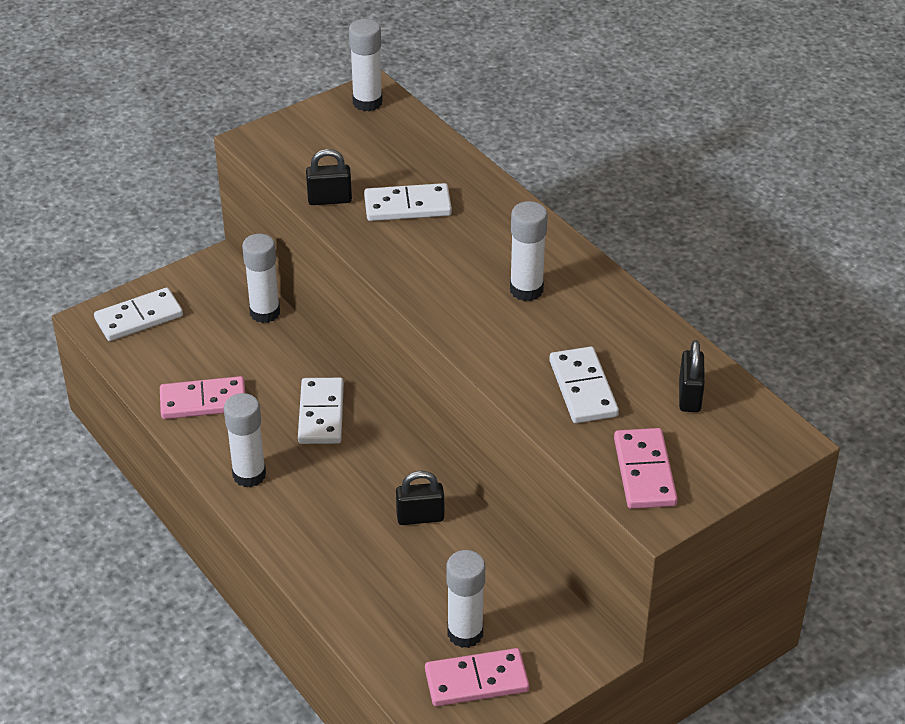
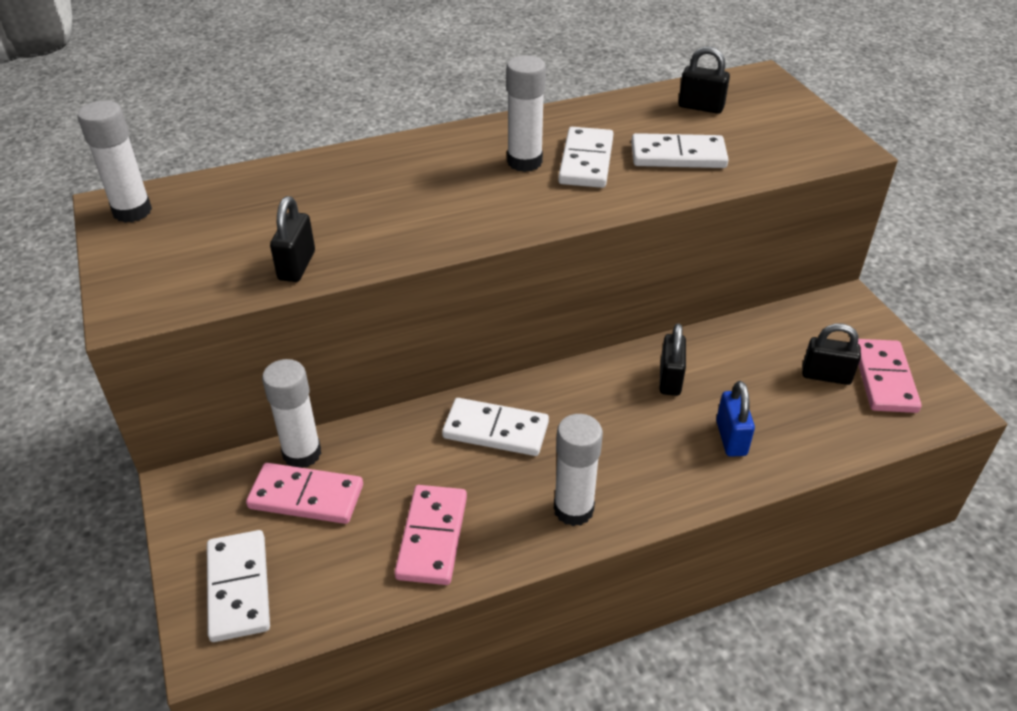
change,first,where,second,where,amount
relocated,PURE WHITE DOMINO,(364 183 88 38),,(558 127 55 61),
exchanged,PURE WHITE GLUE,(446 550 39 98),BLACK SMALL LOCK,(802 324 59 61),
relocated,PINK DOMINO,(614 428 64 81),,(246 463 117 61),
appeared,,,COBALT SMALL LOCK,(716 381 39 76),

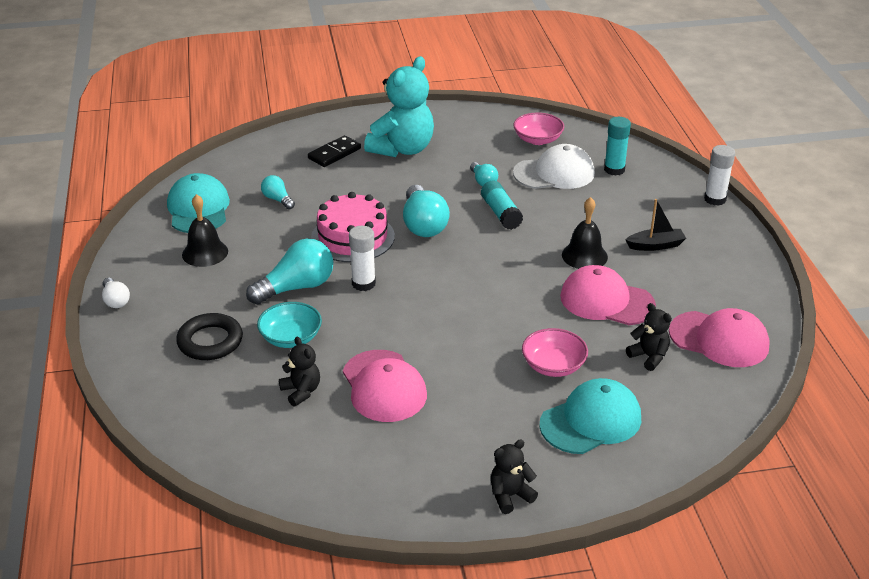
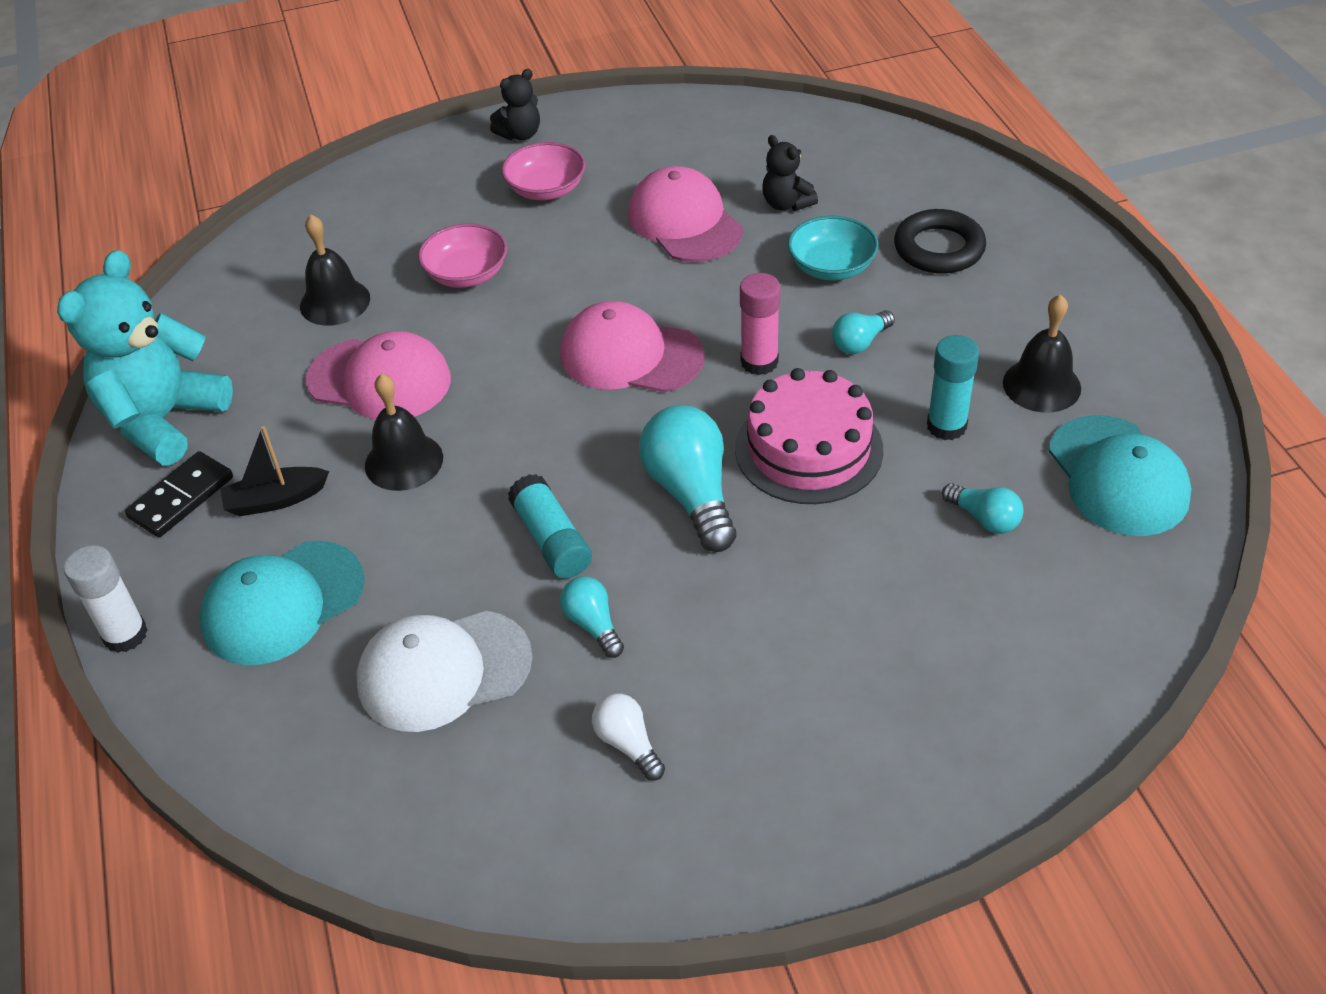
change,first,where,second,where,amount
relocated,PURE WHITE LIGHTBULB,(102 278 28 30),,(592 693 73 88),
size,TEAL LIGHTBULB,(246 239 87 66),,(832 310 63 44),x0.53
relocated,BLACK DOMINO,(308 135 53 32),,(125 451 108 86),
colour,PURE WHITE GLUE,(349 226 27 65),PINK GLUE,(740 273 40 102),
relocated,TEAL STUFFED BEAR,(364 56 70 101),,(57 250 176 215),
relocated,PINK SERVING BOWL,(513 113 51 32),,(502 142 84 58),
relocated,TEAL BASEBALL CAP,(539 378 102 76),,(200 541 165 124),
relocated,TEAL GLUE,(604 117 27 59),,(927 335 52 105),
exchanged,BLACK STUFFED BEAR,(626 303 46 68),BLACK SCHOOL BELL,(300 215 70 111),
relocated,PINK BASEBALL CAP,(669 308 101 59),,(560 301 145 92),

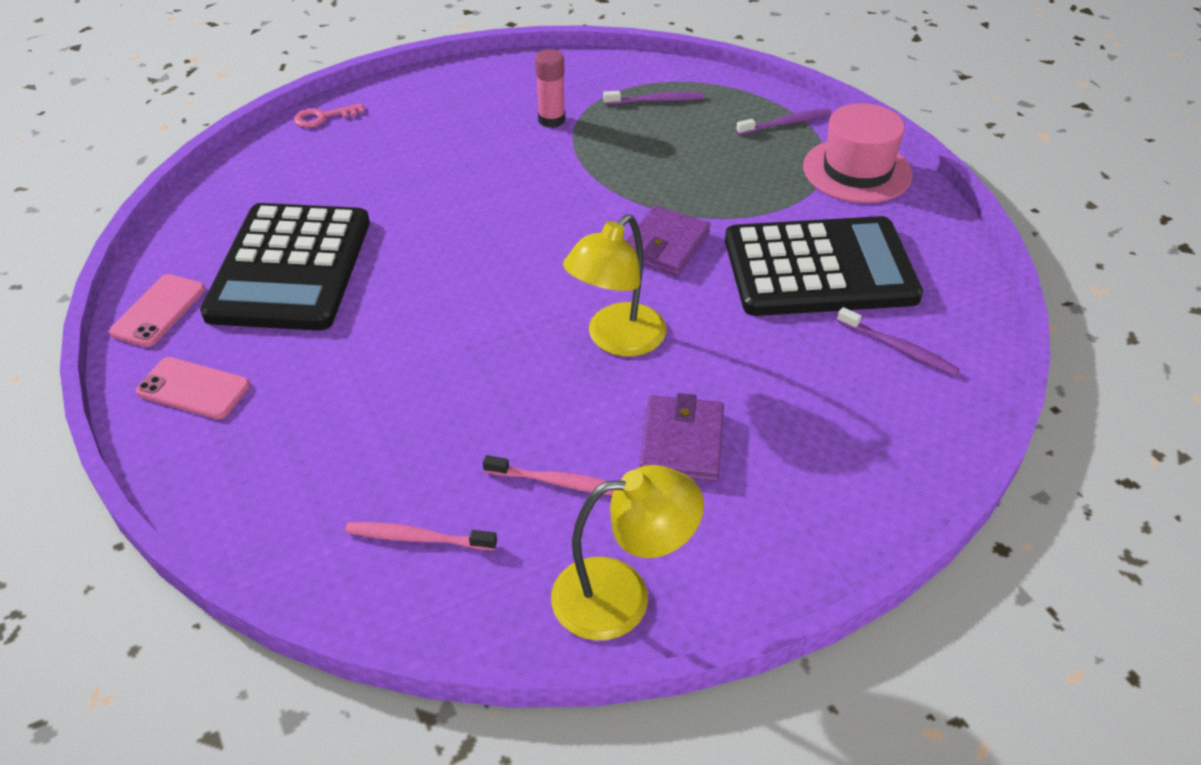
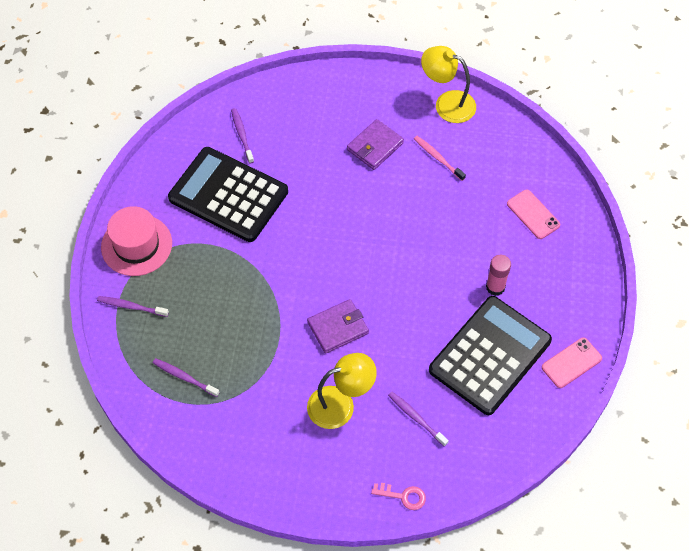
change,first,where,second,where,amount
relocated,PINK MOBILE PHONE,(136 357 114 62),,(507 189 53 50),
missing,PINK TOOTH BRUSH,(345 522 152 28),,,
relocated,PINK GLUE,(535 49 30 79),,(486 254 25 42),
relocated,YELLOW DESK LAMP,(563 214 104 142),,(307 353 70 76),
relocated,PURPLE CARD WALLET,(626 206 85 70),,(307 299 62 55),
appeared,,,PURPLE TOOTH BRUSH,(388 392 61 55),

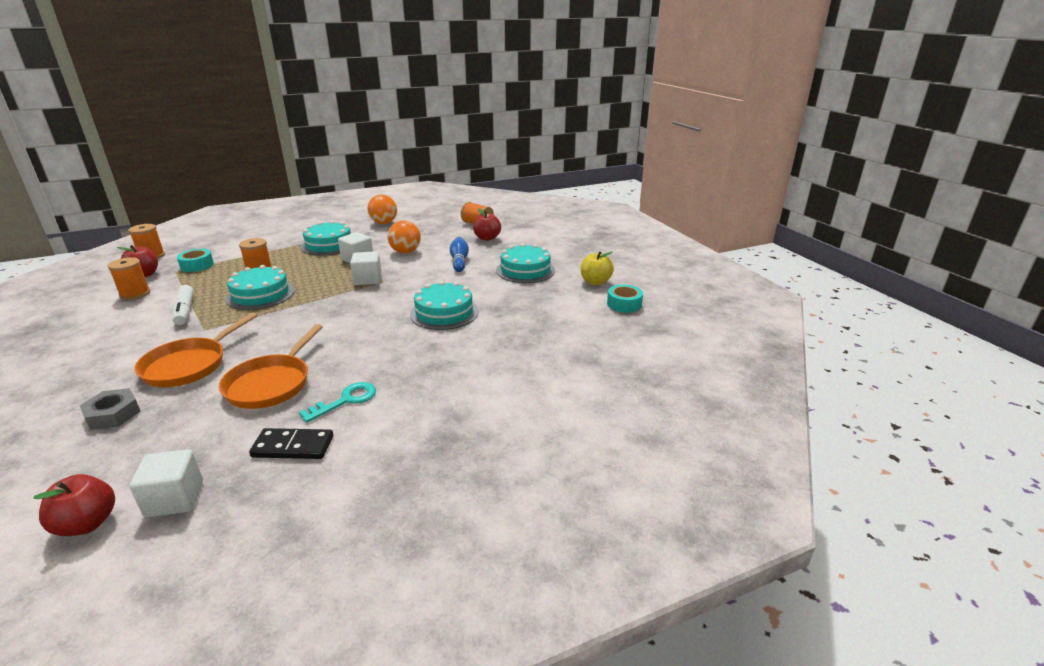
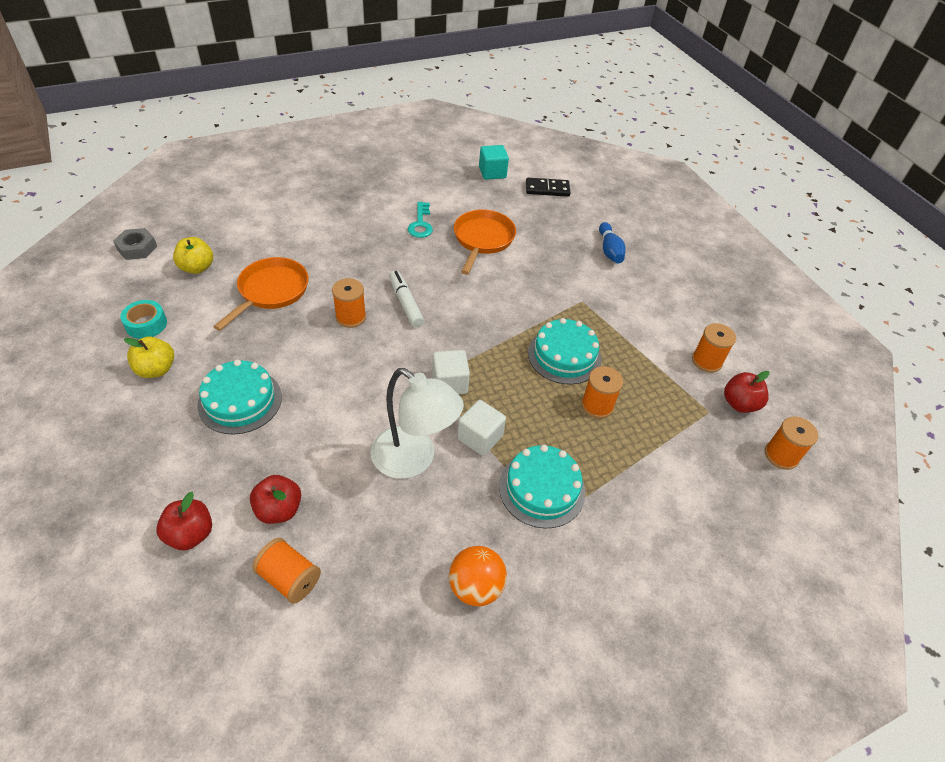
change,first,where,second,where,amount
relocated,CRIMSON APPLE FRUIT,(33 474 82 62),,(156 492 56 58),
relocated,ASH-GREY NUT,(80 388 60 42),,(113 228 44 32),
colour,PURE WHITE SOLID CUBE,(129 449 74 68),TEAL SOLID CUBE,(479 145 30 35),
relocated,ORANGE-COLOURED FRYING PAN,(134 312 124 75),,(213 257 96 74),
relocated,PURE WHITE FELT PEN,(173 285 20 40),,(389 270 35 57),
missing,TEAL TAPE,(177 249 37 23),,,
relocated,BLACK DOMINO,(249 428 84 31),,(526 178 45 19),
spun,TEAL DOOR KEY,(299 382 77 41),,(408 202 25 36),45 degrees counterclockwise
exchanged,ORANGE-COLOURED SPHERE,(388 220 33 33),PURE WHITE DESK LAMP,(371 368 93 111),
exchanged,TEAL GATEAU,(410 281 68 49),ORANGE-COLOURED SPOOL,(332 278 34 50),
relocated,COBALT TENPIN,(450 237 19 35),,(599 222 27 41),
appeared,,,YELLOW APPLE FRUIT,(173 237 40 37),

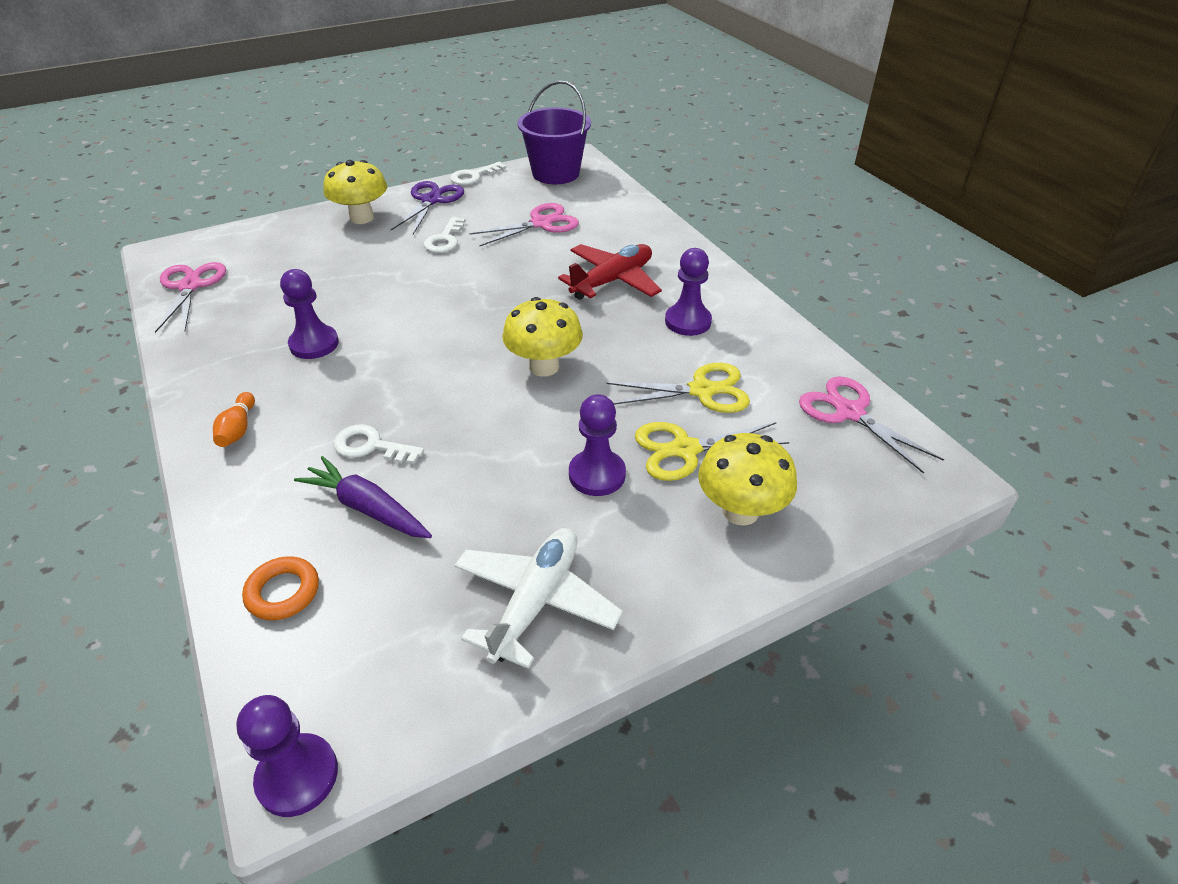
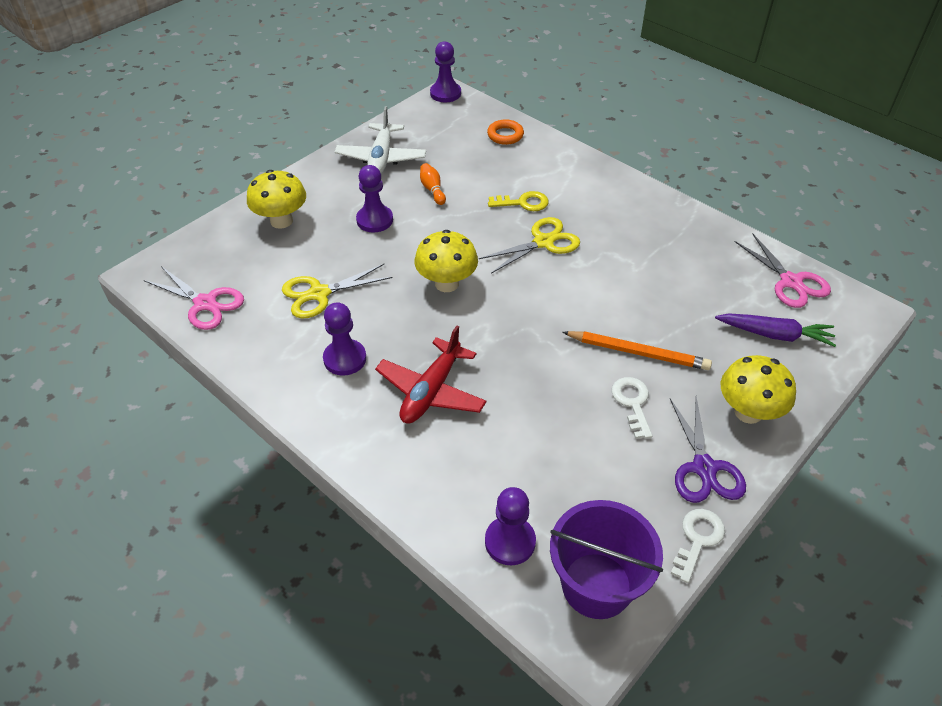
change,first,where,second,where,amount
relocated,ORANGE-COLOURED TENPIN,(213 392 42 55),,(420 163 26 42),
relocated,PURPLE CHESS PAWN,(280 269 59 90),,(485 487 51 78),
relocated,PURPLE TOY CARROT,(294 456 138 82),,(715 313 121 34),
colour,PURE WHITE DOOR KEY,(333 424 91 40),YELLOW DOOR KEY,(488 191 61 20),
missing,PINK SHEARS,(469 203 110 44),,,
relocated,YELLOW SHEARS,(635 422 154 59),,(479 217 101 57),
appeared,,,ORANGE-COLOURED LEAD PENCIL,(562 331 150 39),

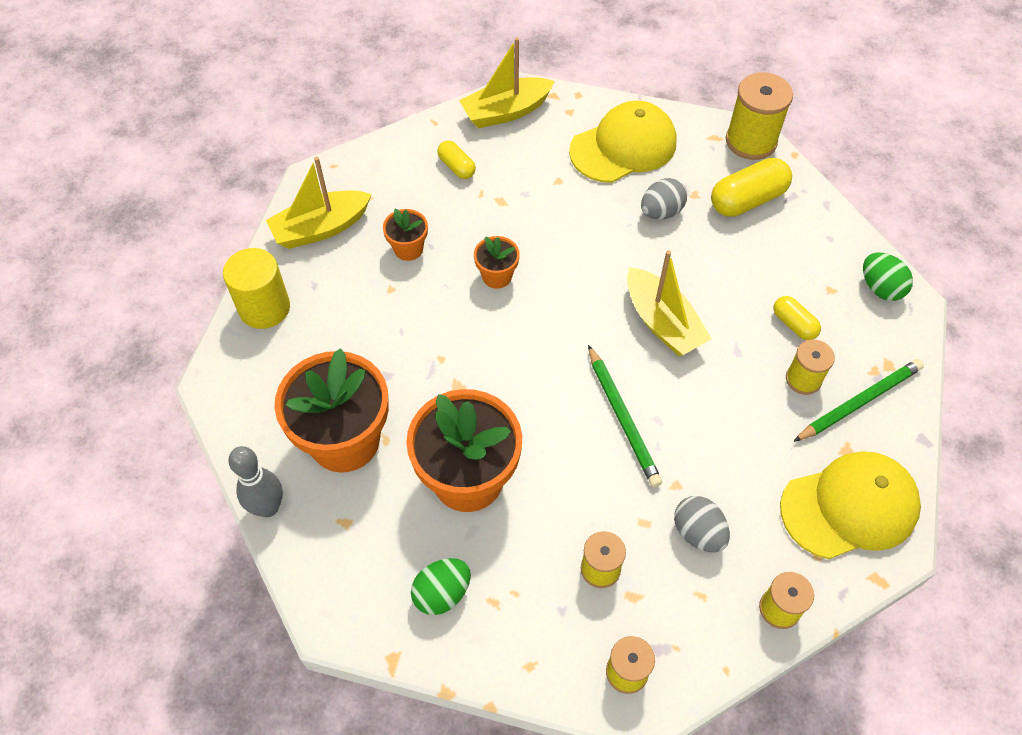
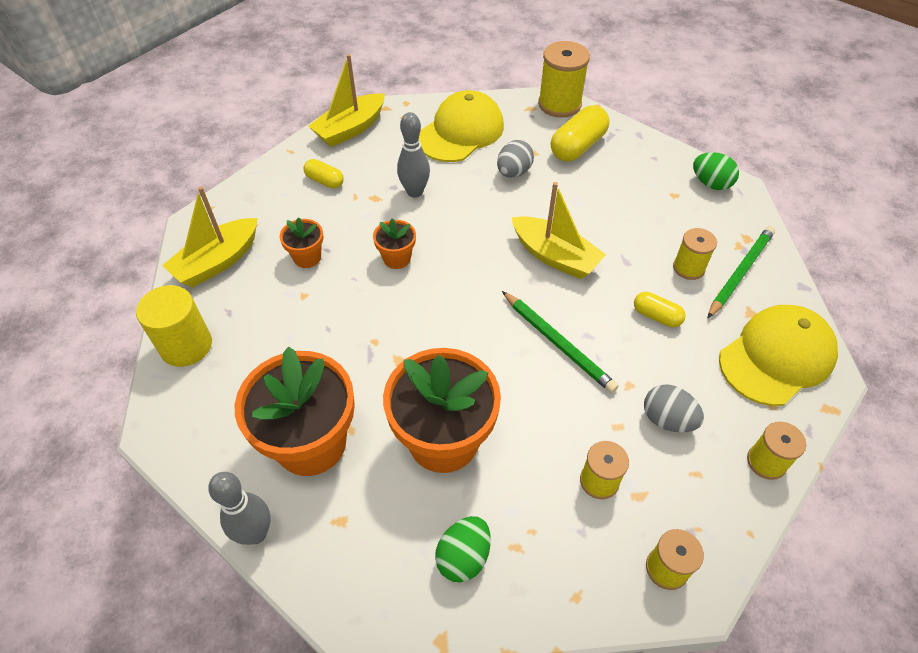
change,first,where,second,where,amount
relocated,YELLOW PILL,(774 296 47 44),,(634 292 52 35),
appeared,,,ASH-GREY TENPIN,(397 112 33 86),

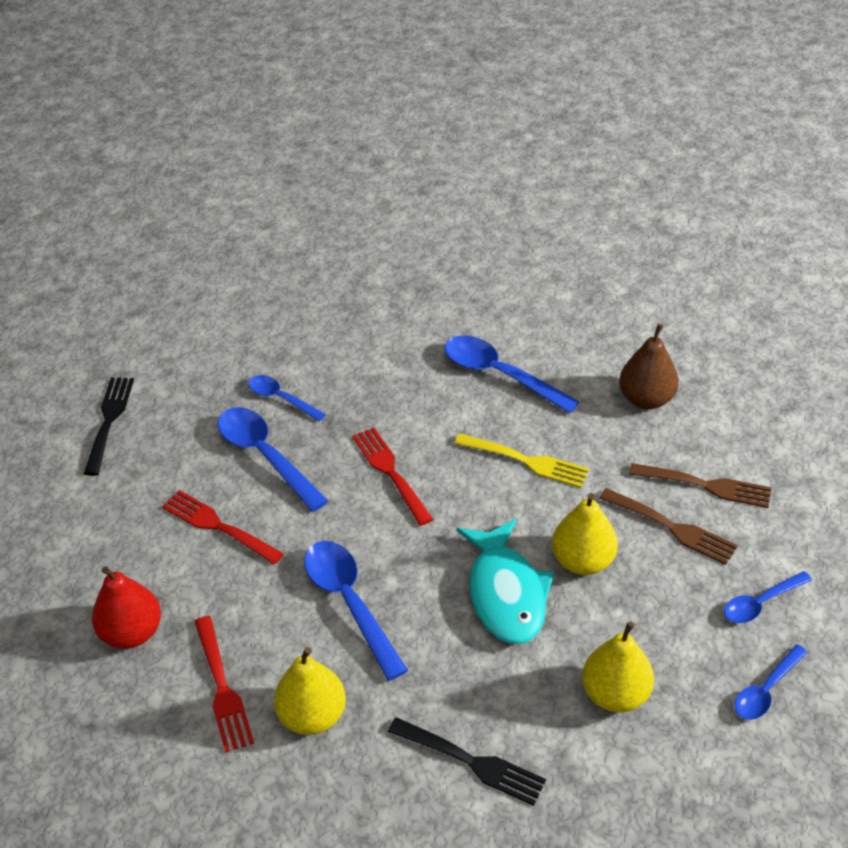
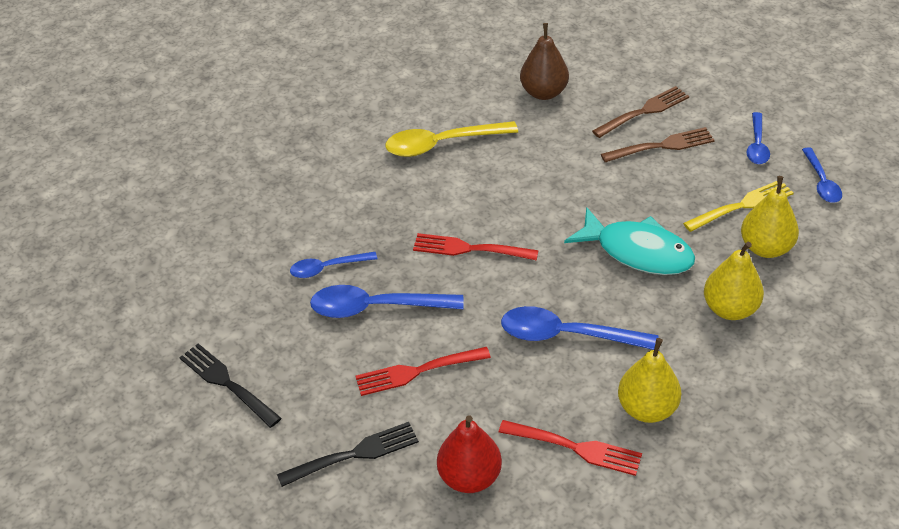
change,first,where,second,where,amount
relocated,BLACK TABLE FORK,(388 717 158 89),,(277 422 142 65),
colour,COBALT TEASPOON,(445 336 134 77),YELLOW TEASPOON,(386 121 132 36),
relocated,YELLOW TABLE FORK,(454 433 135 55),,(683 181 111 51),
relocated,YELLOW PEAR,(552 493 66 82),,(704 242 60 78),

